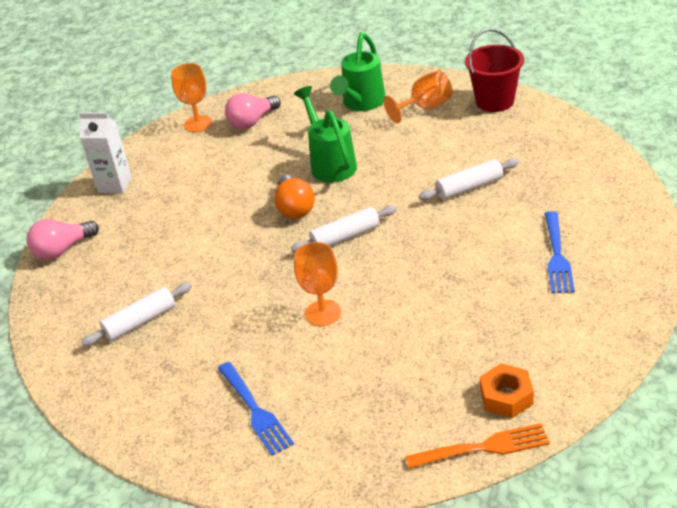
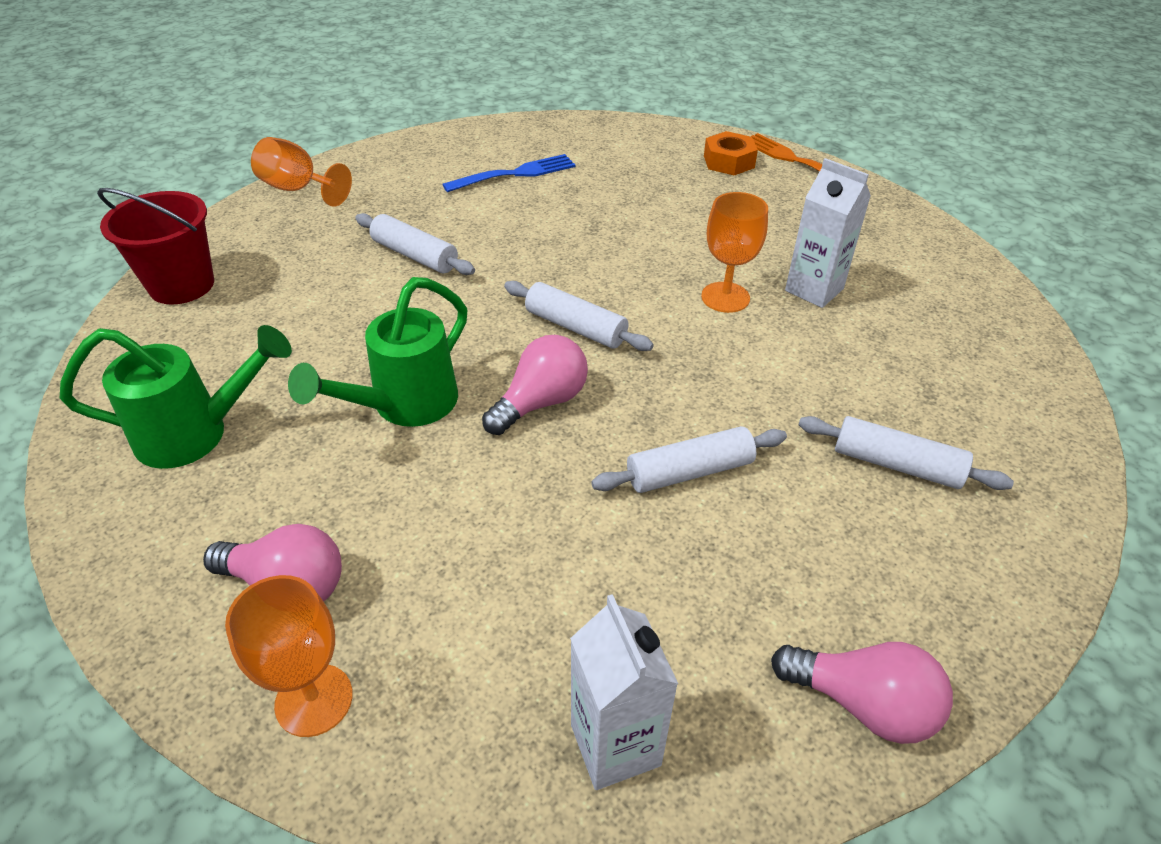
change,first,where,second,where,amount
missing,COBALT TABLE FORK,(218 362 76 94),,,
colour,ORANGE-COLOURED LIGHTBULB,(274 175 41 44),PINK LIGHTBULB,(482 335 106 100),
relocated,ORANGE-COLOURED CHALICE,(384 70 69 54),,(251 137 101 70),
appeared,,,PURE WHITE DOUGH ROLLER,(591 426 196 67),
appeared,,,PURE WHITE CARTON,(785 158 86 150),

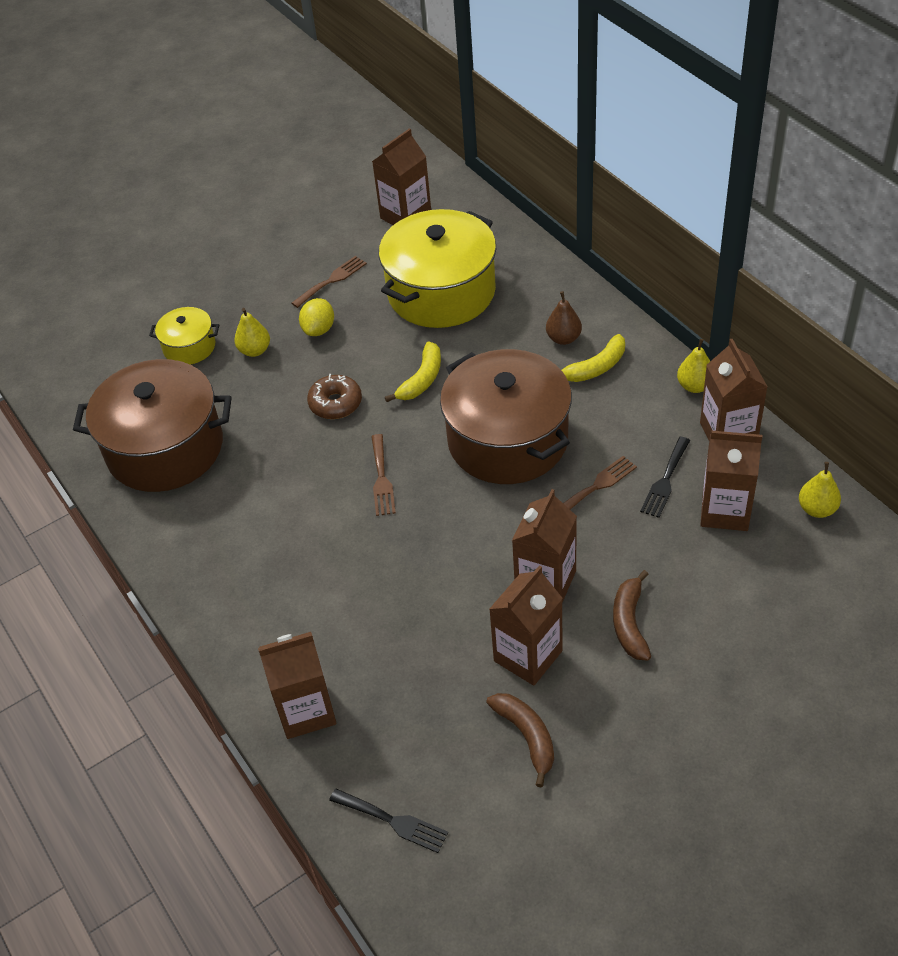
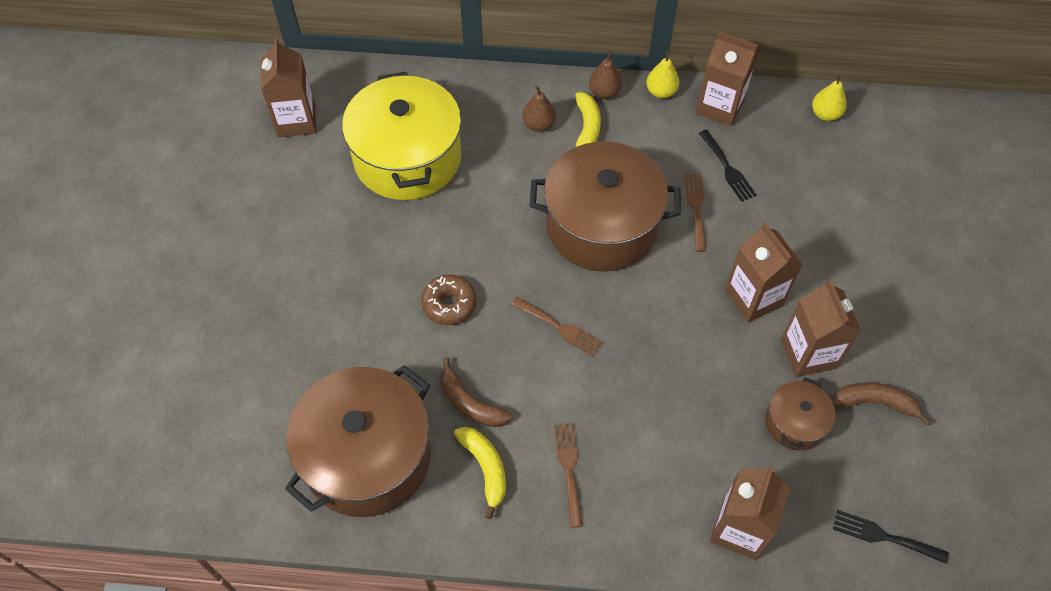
change,first,where,second,where,amount
missing,YELLOW POT,(149 307 70 58),,,
missing,YELLOW PEAR,(234 308 36 49),,,
relocated,BROWN TABLE FORK,(292 256 75 52),,(554 423 29 105),
missing,YELLOW CITRUS FRUIT,(299 298 35 38),,,
spun,BLACK TABLE FORK,(329 789 119 64),,(833 510 116 54),135 degrees counterclockwise
relocated,YELLOW BANANA,(385 341 56 61),,(454 427 52 92),
relocated,BROWN BANANA,(613 570 38 91),,(441 357 71 70),
missing,BROWN CARTON,(700 431 62 100),,,
appeared,,,BROWN PEAR,(589 51 33 48),
appeared,,,BROWN POT,(765 377 70 74),

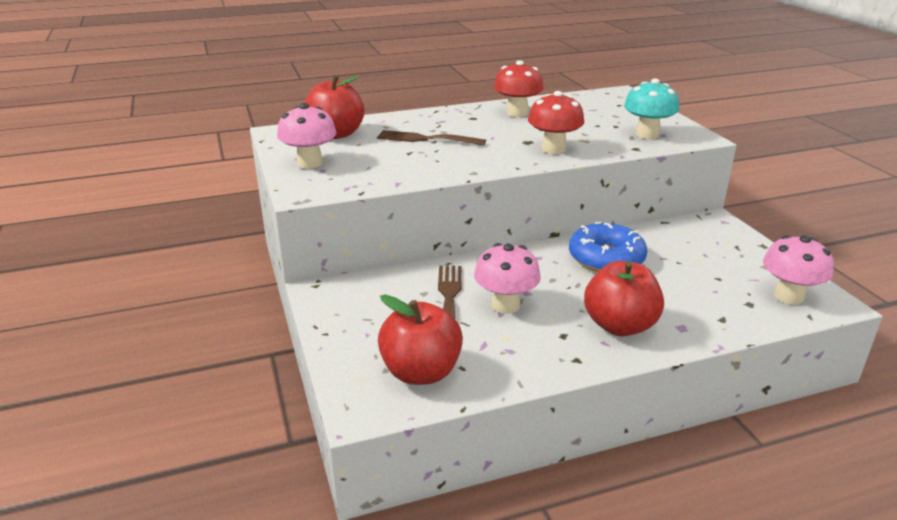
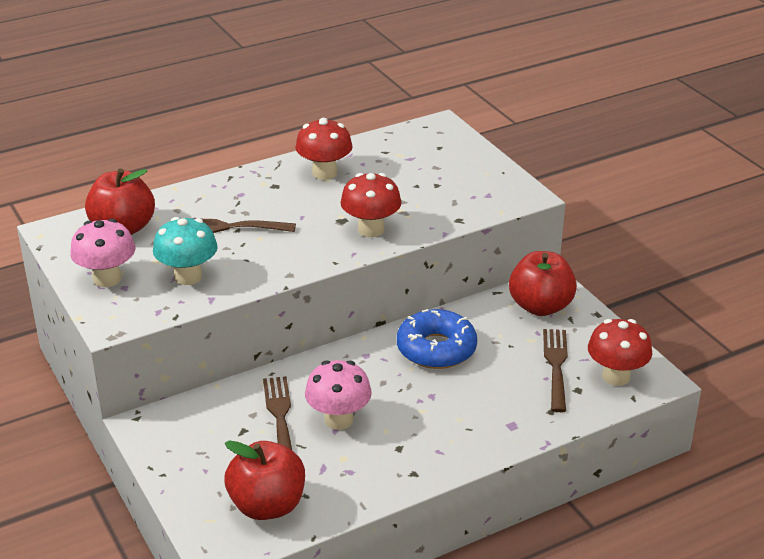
change,first,where,second,where,amount
relocated,CRIMSON APPLE FRUIT,(584 261 80 75),,(509 251 68 65),
relocated,TEAL FUNGUS,(624 79 55 60),,(153 217 65 68),
colour,PINK FUNGUS,(763 235 71 69),CRIMSON FUNGUS,(588 319 64 67),
appeared,,,BROWN TABLE FORK,(543 329 25 83),

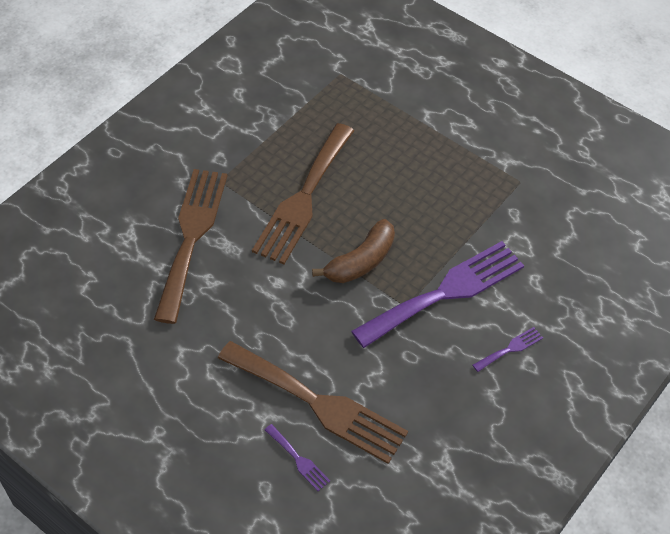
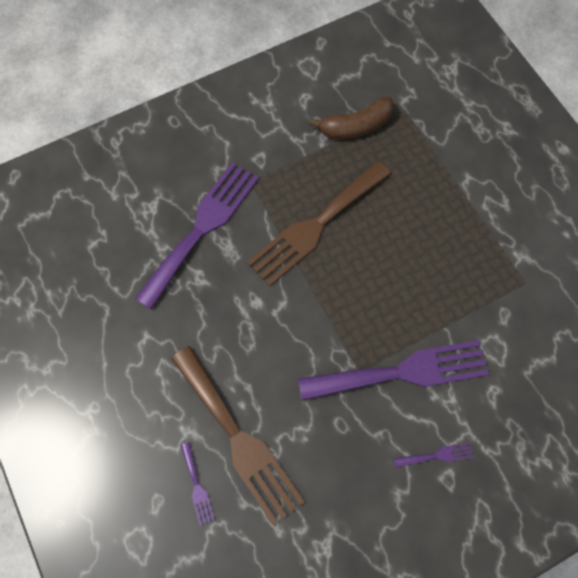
change,first,where,second,where,amount
colour,BROWN TABLE FORK,(154 169 73 155),PURPLE TABLE FORK,(134 162 125 148),
relocated,BROWN BANANA,(312 219 83 64),,(309 96 85 43),

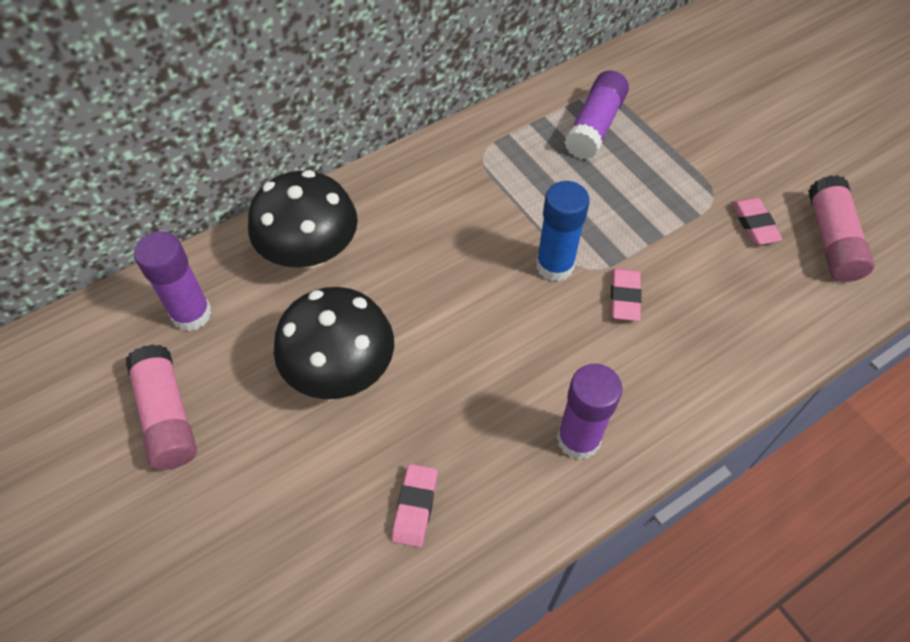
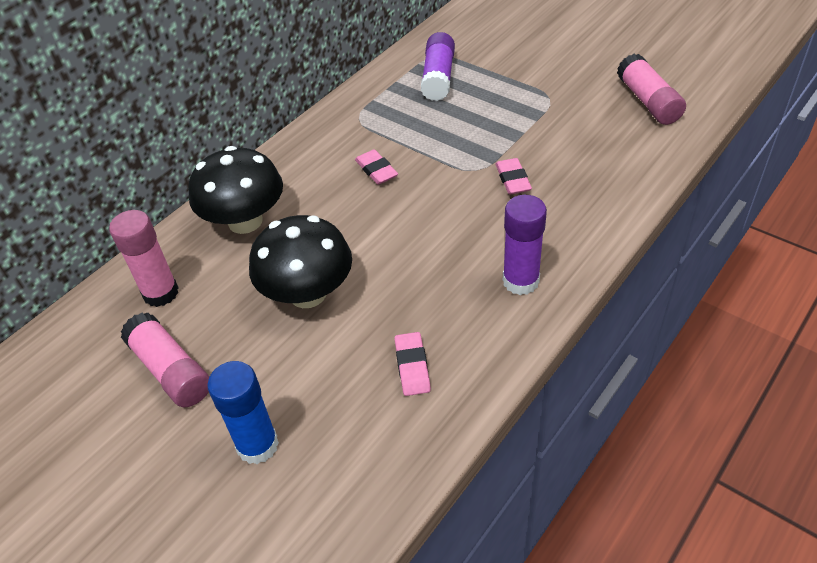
change,first,where,second,where,amount
colour,PURPLE GLUE,(134 231 78 100),PINK GLUE,(109 210 70 97),
relocated,COBALT GLUE,(536 181 54 100),,(207 361 72 103),
relocated,PINK GUM ERASER,(732 197 51 48),,(355 149 43 36),

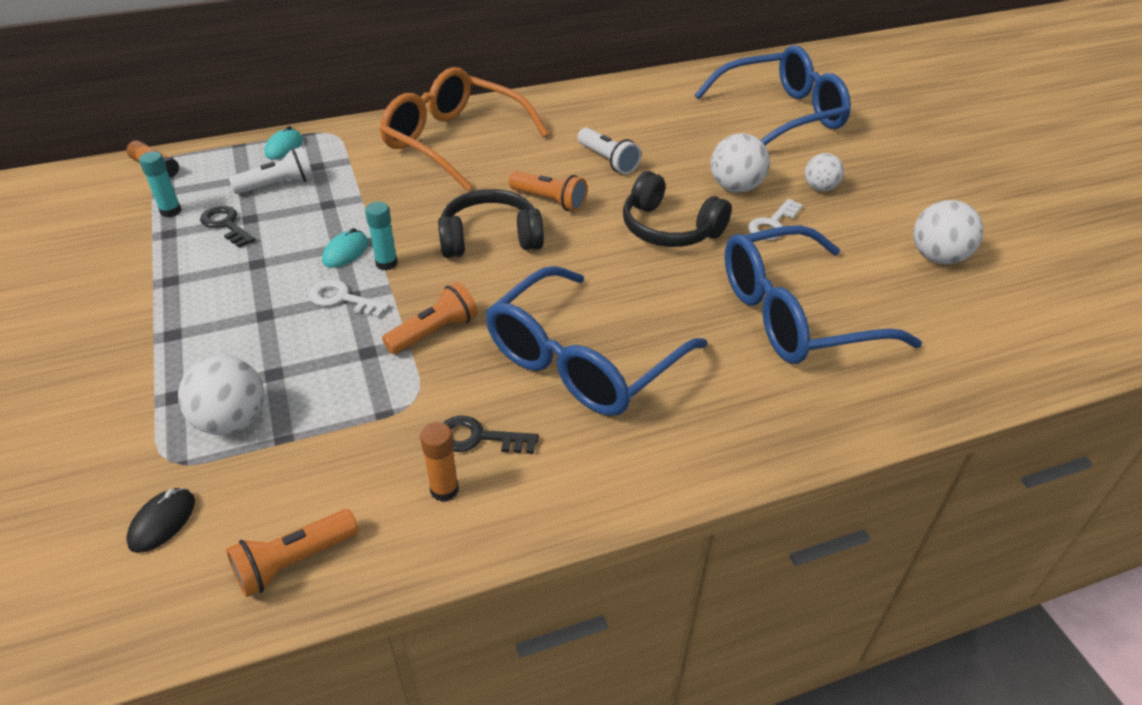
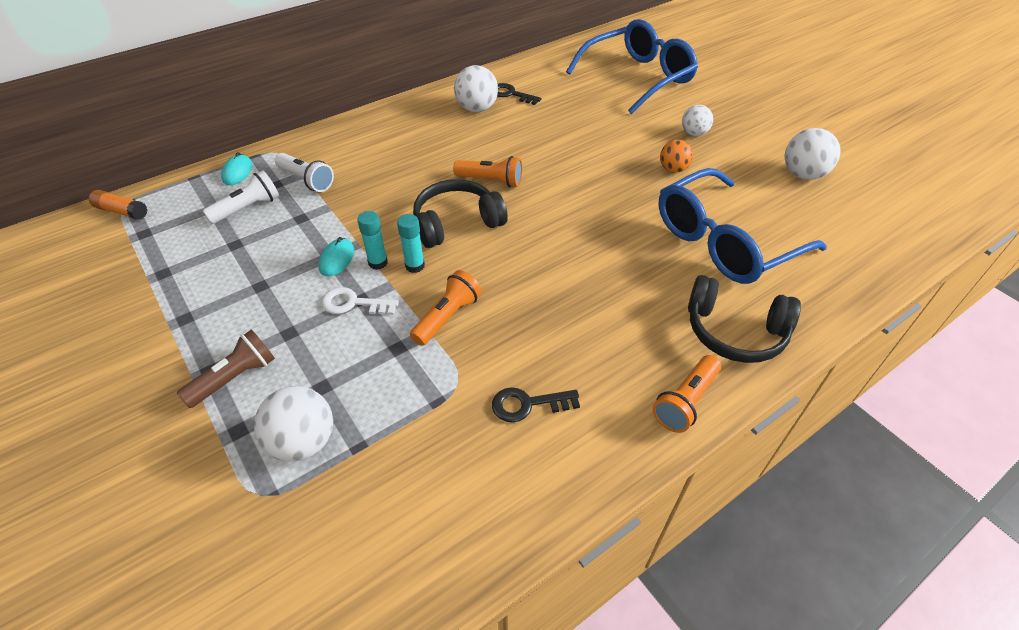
change,first,where,second,where,amount
missing,BLACK COMPUTER MOUSE,(126 488 69 65),,,
relocated,TEAL GLUE,(139 151 43 66),,(397 214 28 59),
relocated,BLACK DOOR KEY,(200 206 56 42),,(497 83 44 22),
relocated,ORANGE-COLOURED FLASHLIGHT,(226 509 133 88),,(652 355 69 78),
missing,ORANGE-COLOURED EYEGLASSES,(379 67 170 124),,,
missing,ORANGE-COLOURED GLUE,(420 422 39 80),,,
missing,COBALT EYEGLASSES,(486 266 221 150),,,
relocated,PURE WHITE FLASHLIGHT,(577 128 64 46),,(275 153 59 39),
relocated,BLACK OVER-EAR HEADPHONES,(623 171 109 76),,(688 275 113 88),
relocated,PURE WHITE SPHERE,(711 133 59 60),,(454 65 44 47),
exchanged,PURE WHITE DOOR KEY,(748 199 55 41),ORANGE-COLOURED SPHERE,(660 140 33 33),
appeared,,,BROWN FLASHLIGHT,(177 330 98 78),

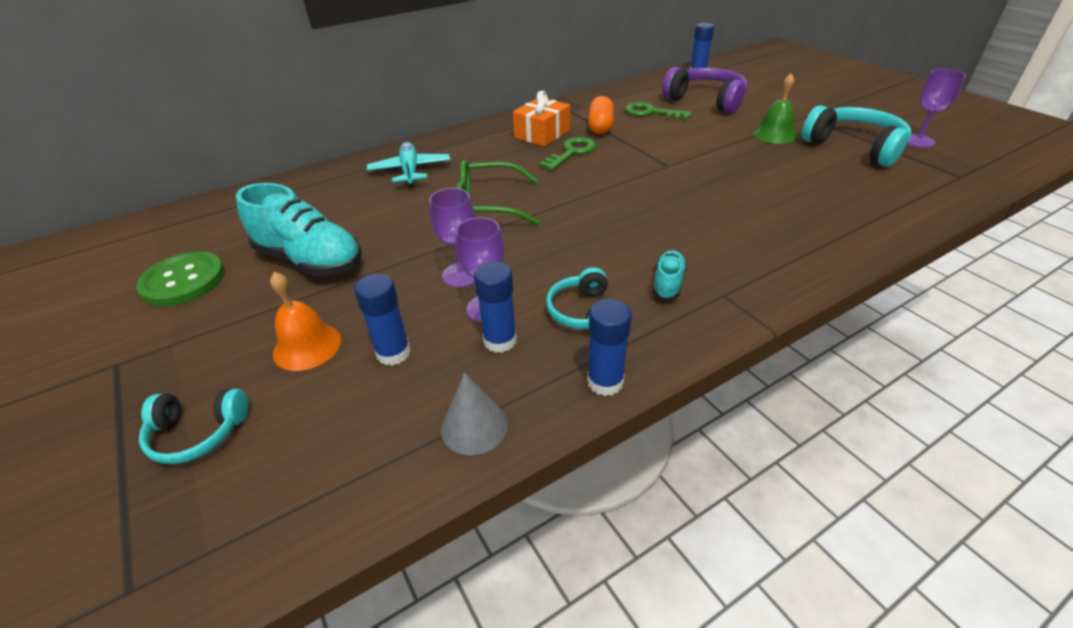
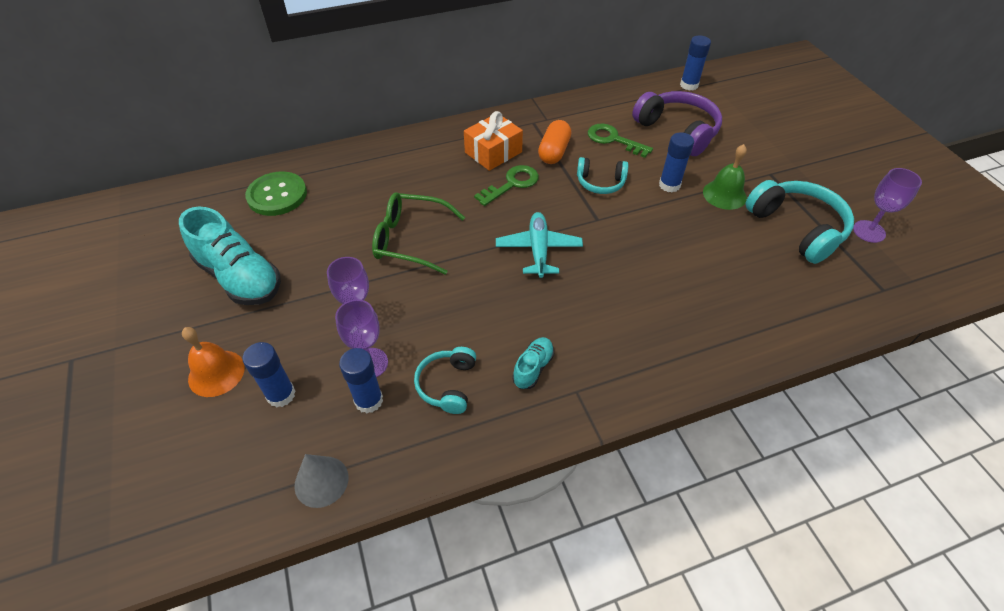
change,first,where,second,where,amount
relocated,GREEN SEWING BUTTON,(136 251 89 55),,(245 171 62 45),
relocated,TEAL OVER-EAR HEADPHONES,(139 389 110 75),,(577 157 51 37),
relocated,TEAL PLANE,(367 142 83 45),,(496 212 87 66),
relocated,COBALT GLUE,(587 299 45 97),,(659 132 35 60),

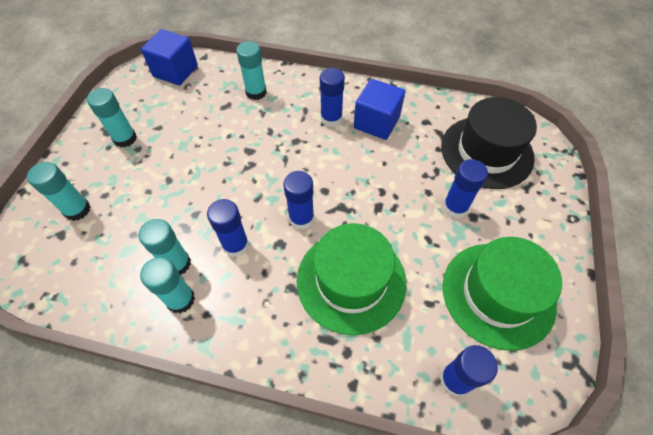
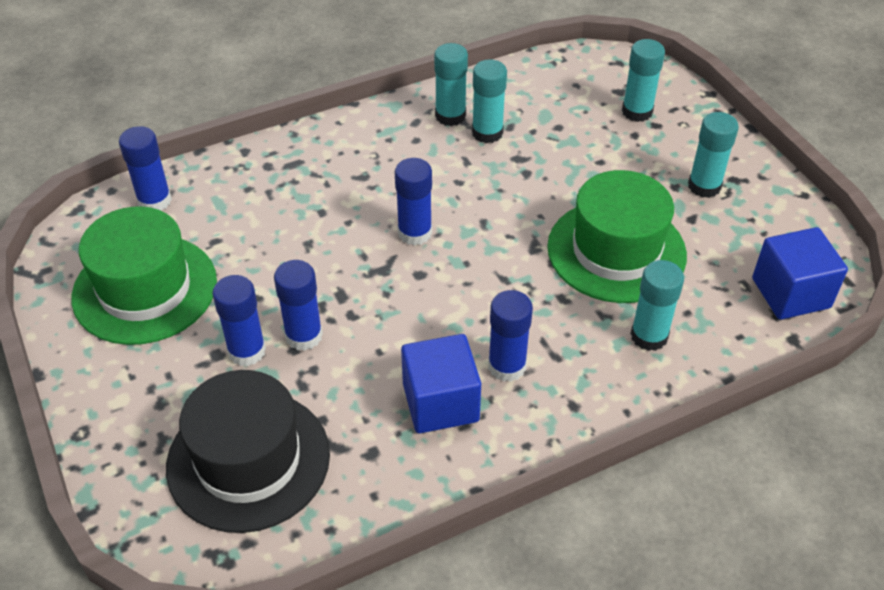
change,first,where,second,where,amount
relocated,COBALT GLUE,(207 199 42 58),,(274 260 49 91),
relocated,GREEN HAT,(297 223 109 112),,(547 170 140 133),

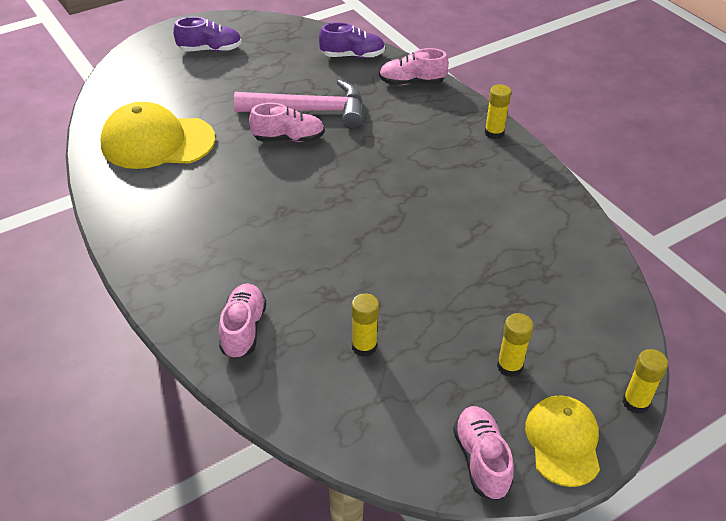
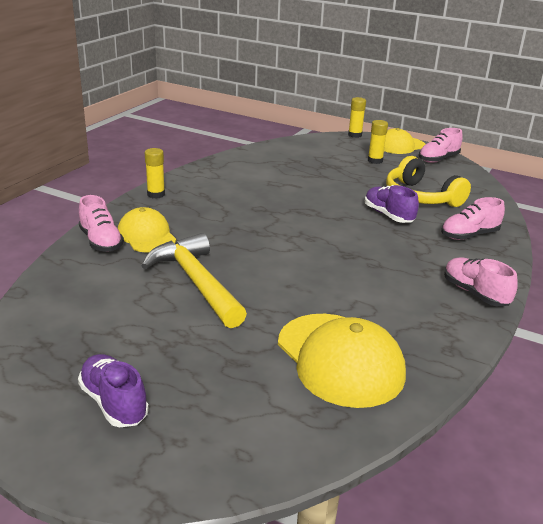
change,first,where,second,where,amount
colour,PINK CLAW HAMMER,(234 80 129 49),YELLOW CLAW HAMMER,(141 233 106 95),
relocated,PINK LACE-UP SHOE,(249 103 76 39),,(444 257 74 49),
relocated,PURPLE LACE-UP SHOE,(319 22 66 36),,(365 185 54 38),
exchanged,YELLOW GLUE,(352 293 27 64),YELLOW OVER-EAR HEADPHONES,(386 156 85 51),
appeared,,,YELLOW BASEBALL CAP,(118 207 58 46),

